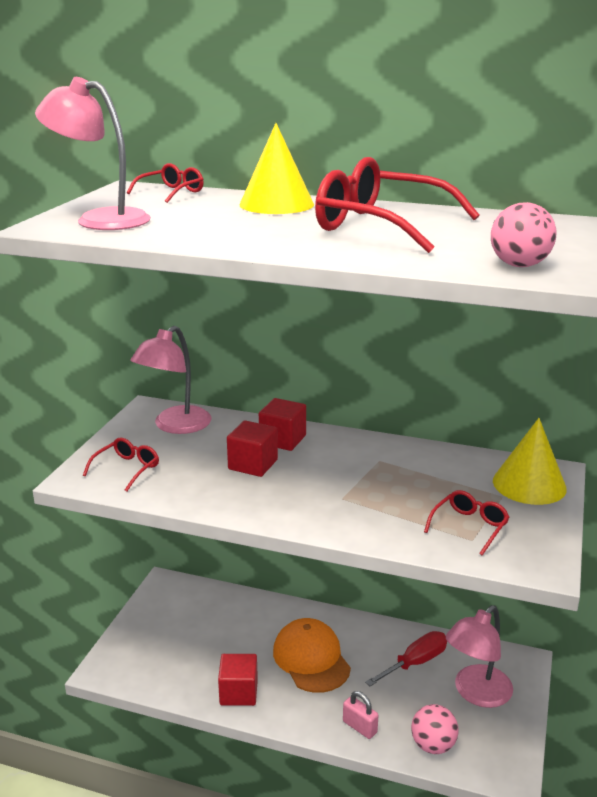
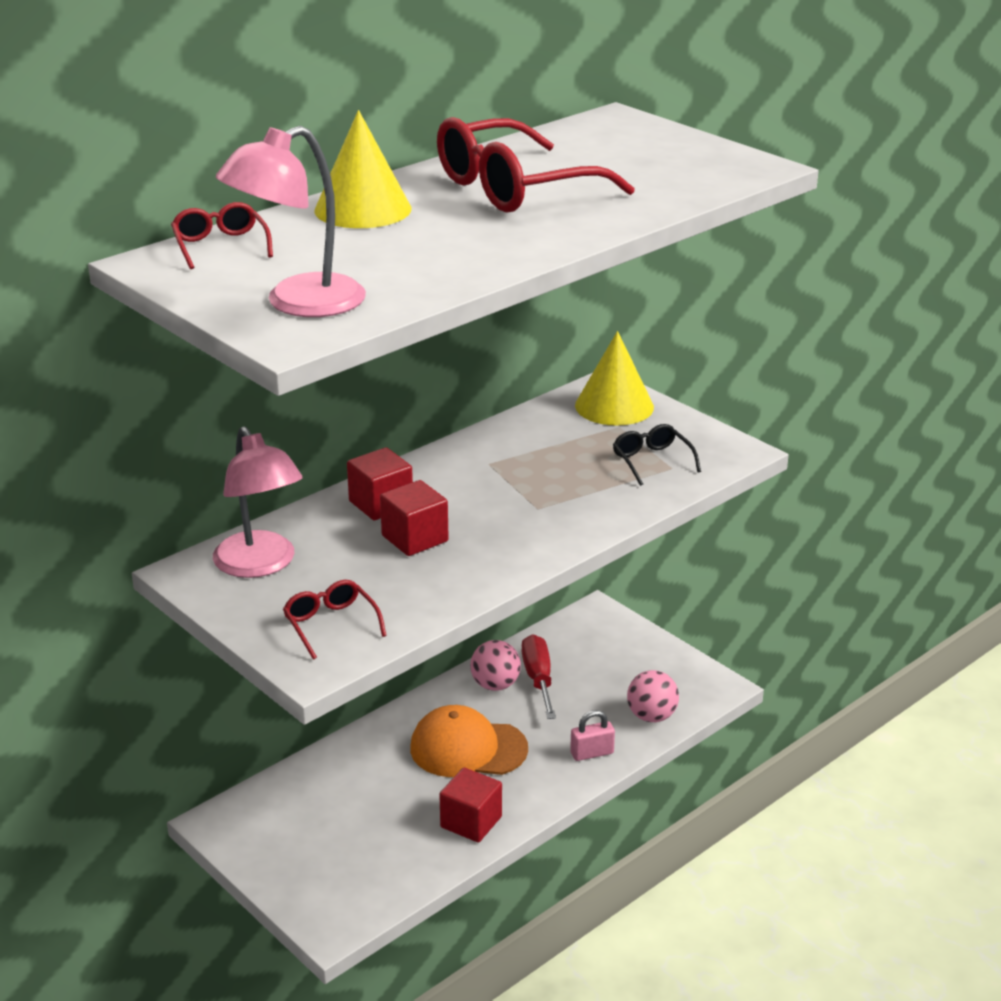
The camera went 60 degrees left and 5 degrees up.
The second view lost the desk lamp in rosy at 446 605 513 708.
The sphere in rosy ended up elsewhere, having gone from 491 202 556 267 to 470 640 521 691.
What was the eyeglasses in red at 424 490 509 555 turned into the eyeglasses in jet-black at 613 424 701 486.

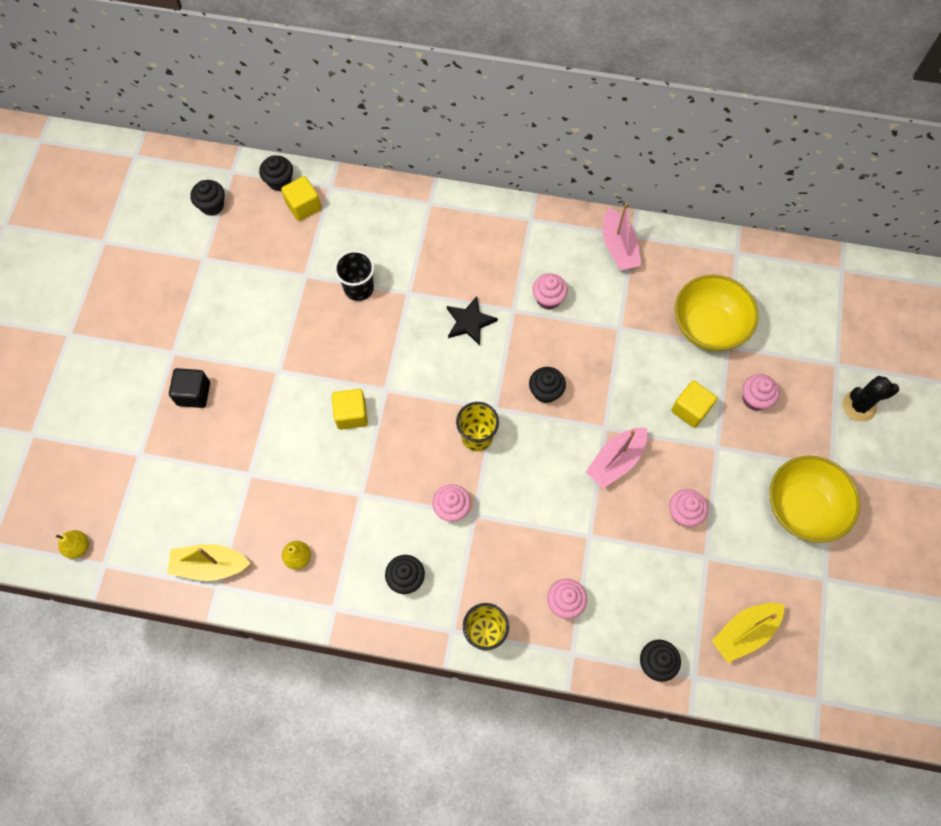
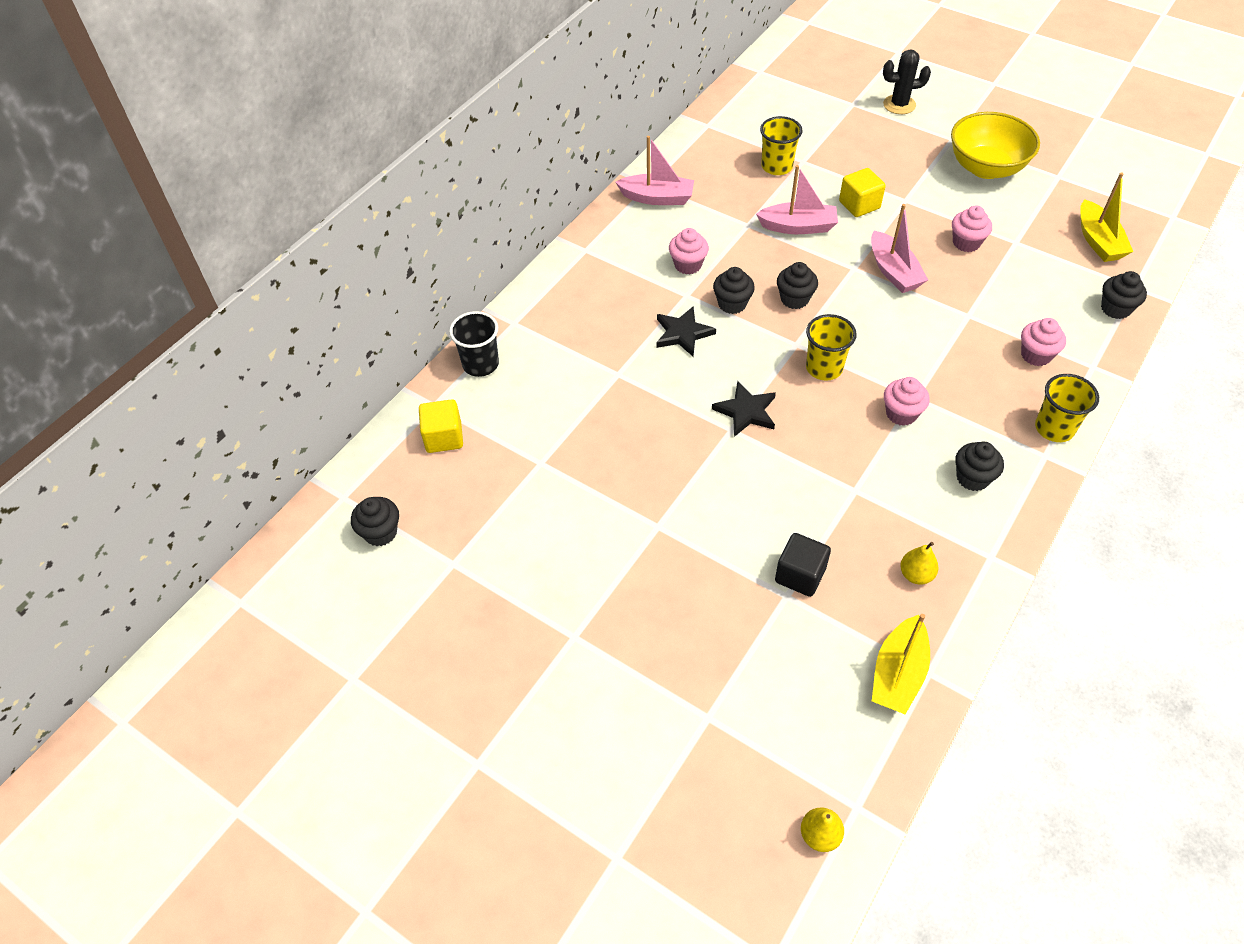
The camera went 65 degrees left and 15 degrees down.
The second view lost the cube in bright yellow at 332 389 368 430.
The second view lost the fairy cake in rosy at 742 374 780 411.
The second view gained the star shape in jet-black at 712 381 776 437.
The second view gained the toy boat in rosy at 756 165 838 234.
The cube in jet-black ended up elsewhere, having gone from 169 368 210 408 to 775 533 831 597.
The fairy cake in jet-black ended up elsewhere, having gone from 259 156 293 192 to 713 267 755 314.
The cup in jet-black ended up elsewhere, having gone from 334 250 375 301 to 449 311 499 377.
Where the bowl in bright yellow stood at 675 275 759 351, the cup in bright yellow came to stand at 760 116 803 175.
The saguaro cactus in jet-black at 843 376 899 422 ended up facing another way, 75 degrees clockwise from before.

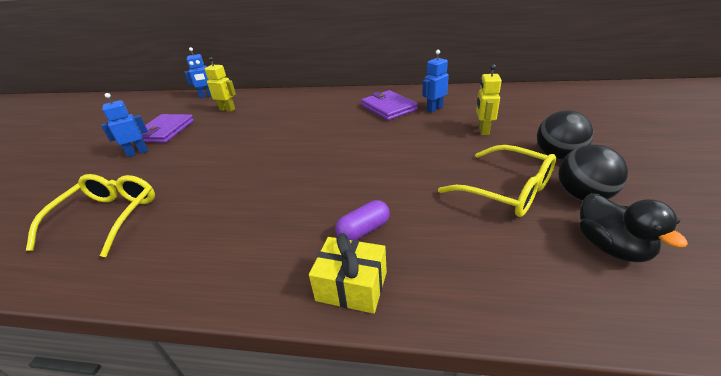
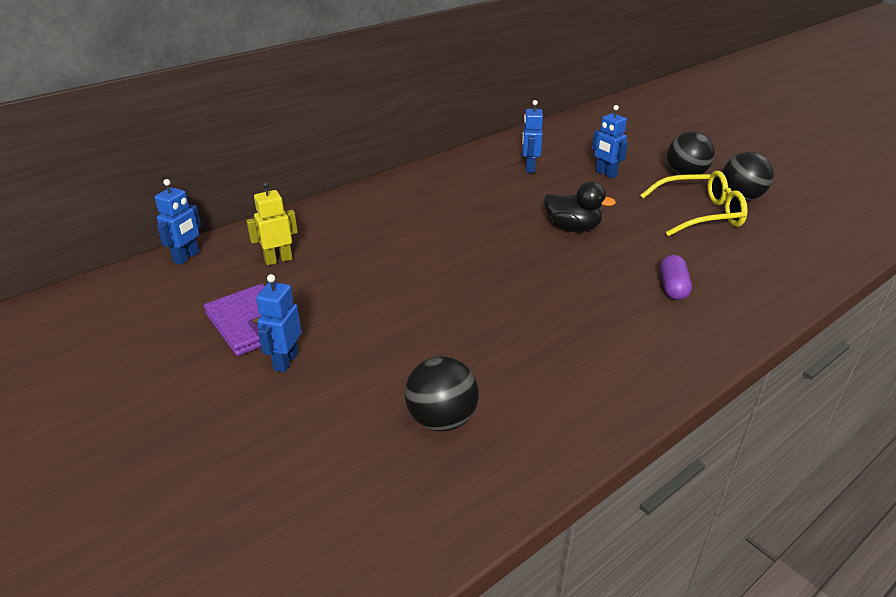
The camera went 50 degrees left and 0 degrees up.
The second view lost the present in bright yellow at 309 233 387 314.
The second view lost the wallet in royal purple at 361 90 418 121.
The rubber duck in jet-black ended up elsewhere, having gone from 579 193 688 262 to 544 181 616 232.
Where the eyeglasses in bright yellow stood at 26 174 155 257, the sphere in jet-black came to stand at 405 356 479 431.
What was the robot figure in bright yellow at 476 64 502 135 turned into the robot figure in royal blue at 592 105 628 179.

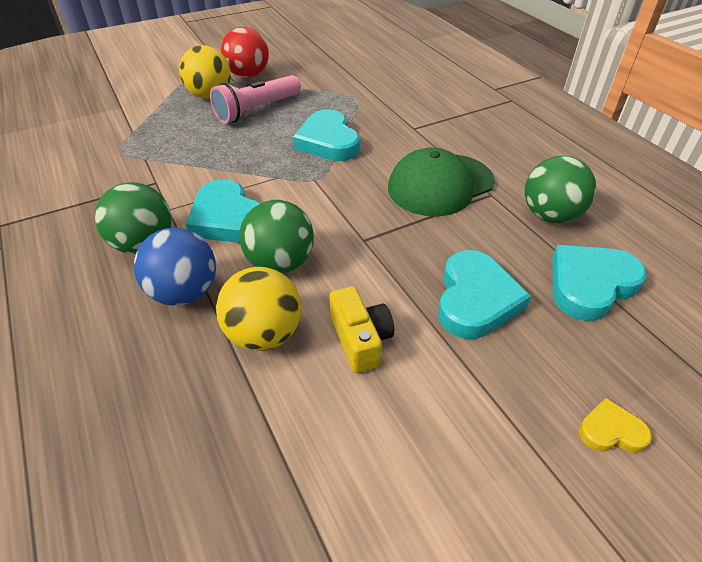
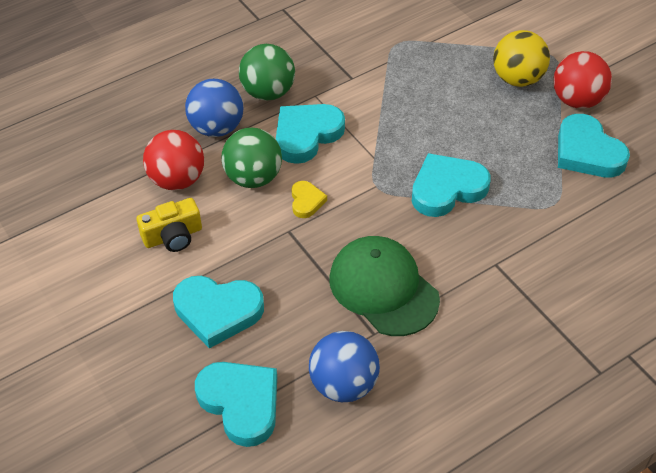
The camera went 85 degrees right and 5 degrees up.
The second view lost the pocket torch in rosy at 210 75 301 123.
The second view gained the heart in teal at 558 114 630 177.
The heart in bright yellow ended up elsewhere, having gone from 579 398 652 453 to 291 181 327 218.
What was the sphere in bright yellow at 216 267 301 351 turned into the sphere in red at 143 130 204 190.
What was the sphere in leaf-green at 525 156 596 223 turned into the sphere in royal blue at 309 331 380 402.

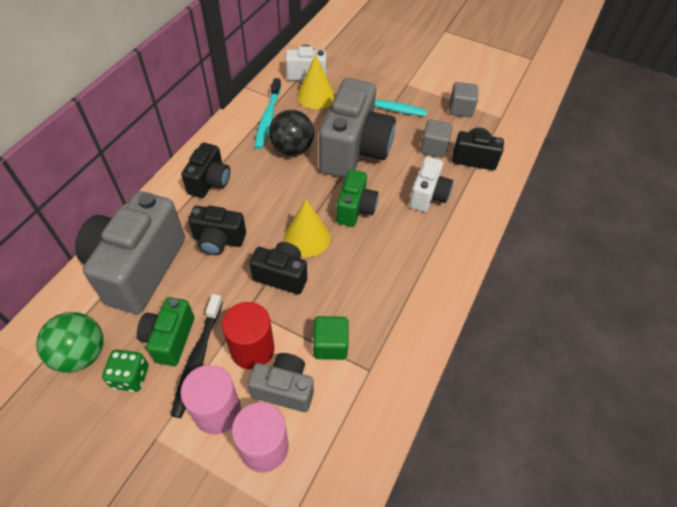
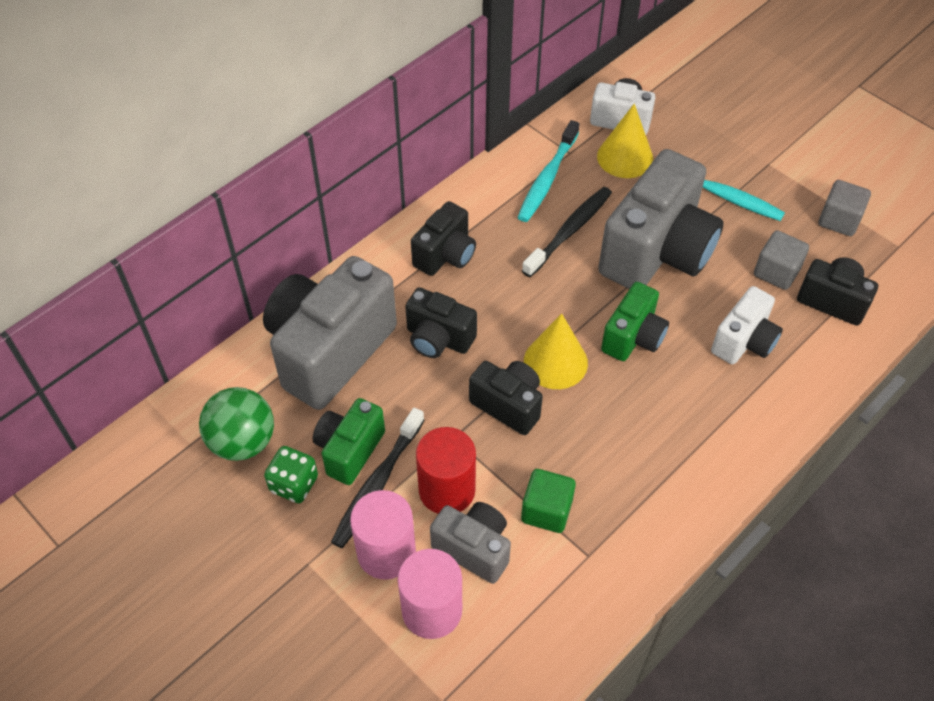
The camera went 20 degrees right and 0 degrees up.
Where the sphere in jet-black stood at 269 110 314 156, the dental brush in jet-black came to stand at 522 187 612 277.

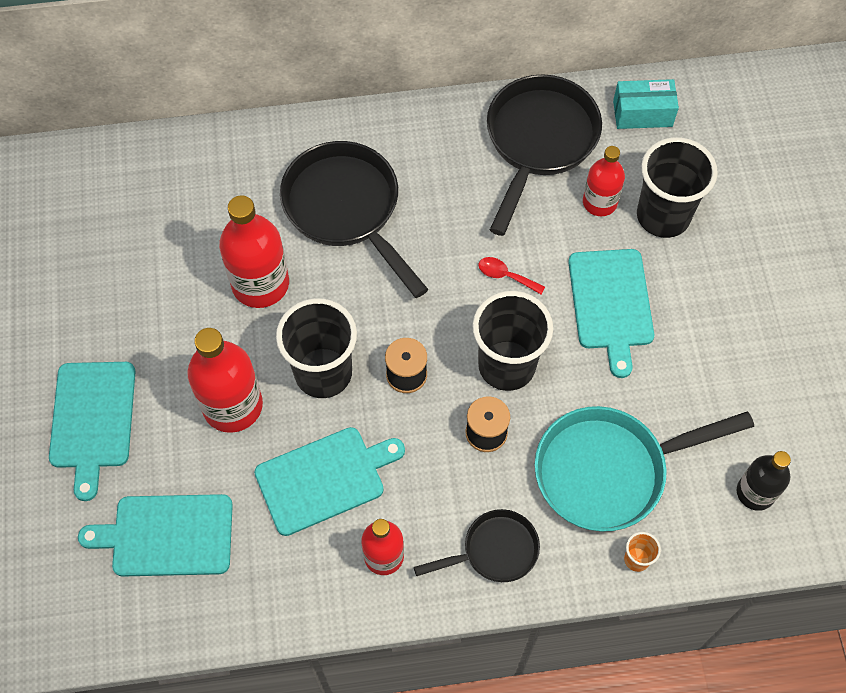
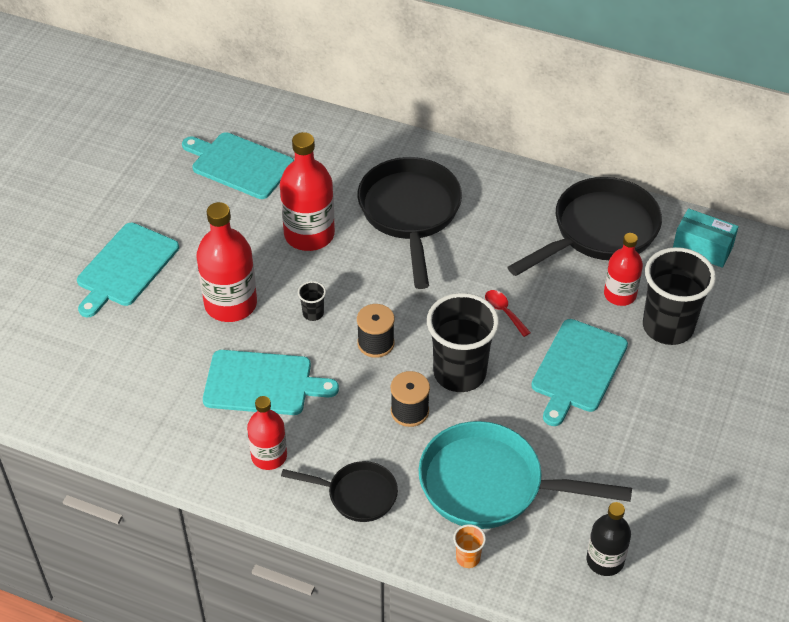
The camera went 30 degrees right and 15 degrees down.
The bread board in teal ended up elsewhere, having gone from 78 494 233 577 to 182 132 294 199.
The size of the cup in jet-black at 276 298 357 398 changed by a factor of 0.42.

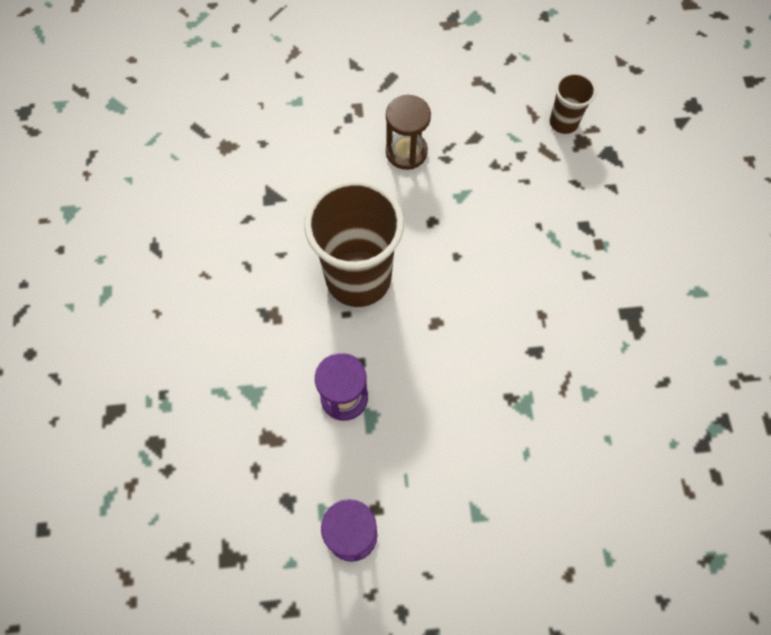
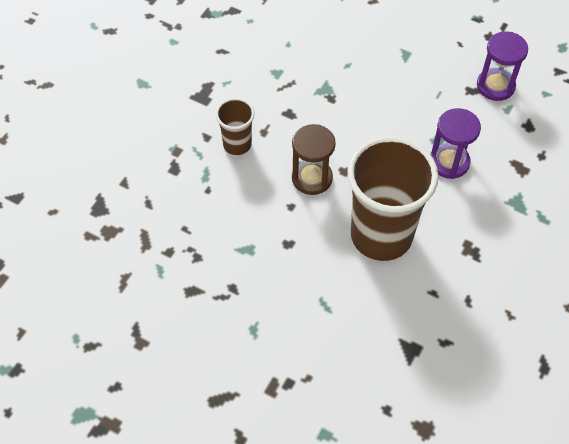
The camera went 145 degrees left and 10 degrees down.
The sand timer in russet ended up elsewhere, having gone from 386 95 431 170 to 292 124 336 195.
The cup in russet ended up elsewhere, having gone from 550 72 597 134 to 216 98 255 155.

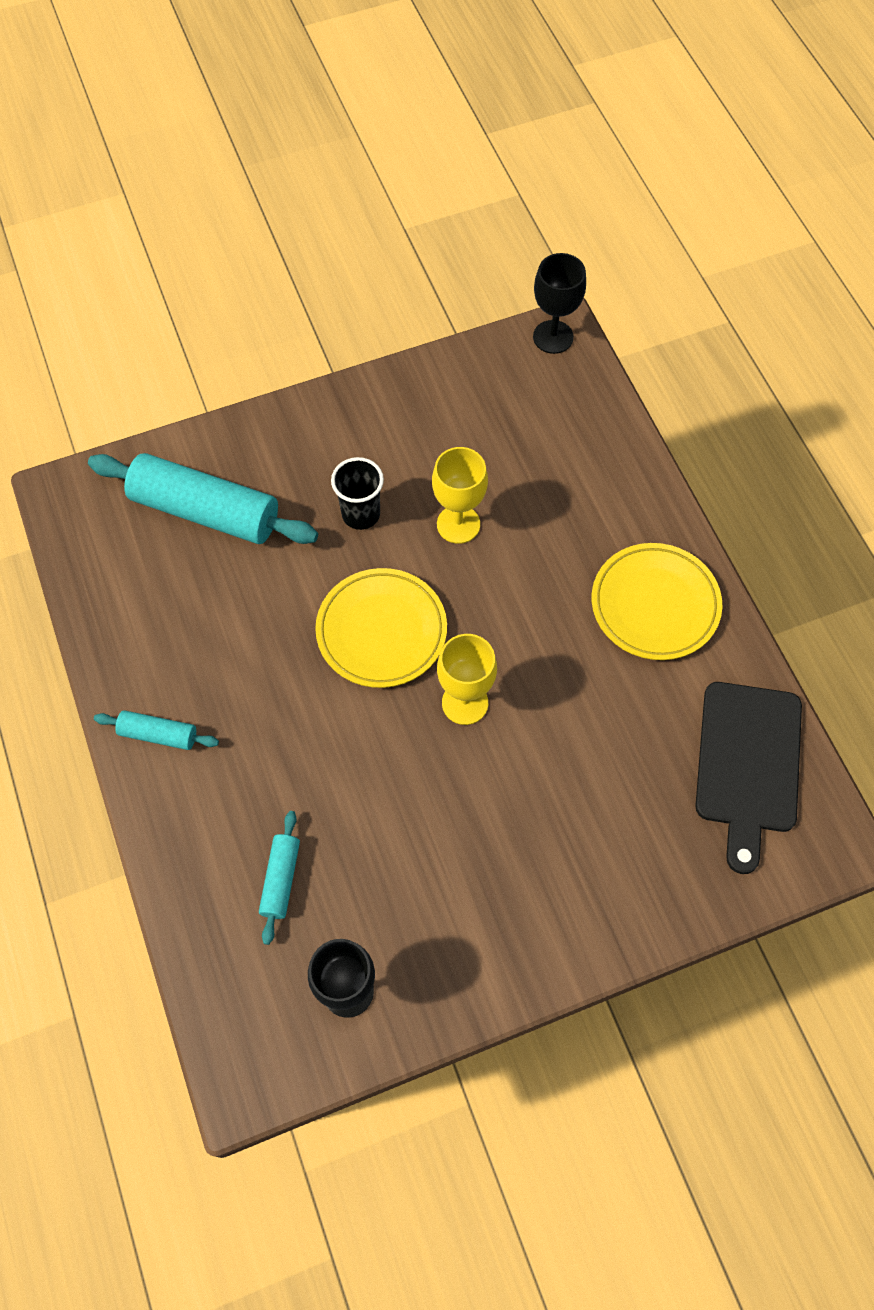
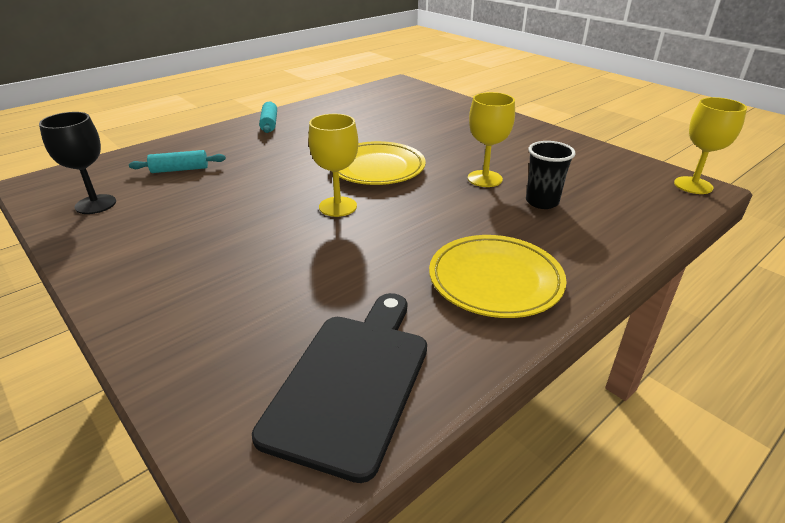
The camera went 70 degrees right and 30 degrees down.
The second view lost the rolling pin in teal at 88 453 318 544.
The cup in jet-black ended up elsewhere, having gone from 331 457 384 530 to 526 141 576 209.
What was the goblet in jet-black at 533 253 586 354 turned into the goblet in bright yellow at 674 97 747 194.
The bread board in jet-black at 695 682 802 874 ended up facing another way, 120 degrees clockwise from before.

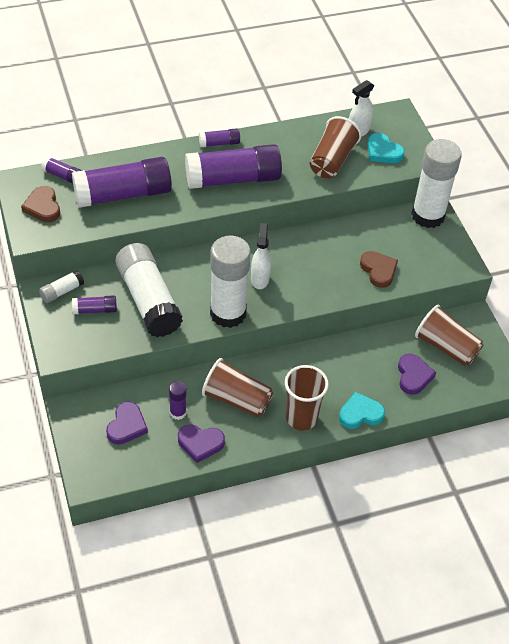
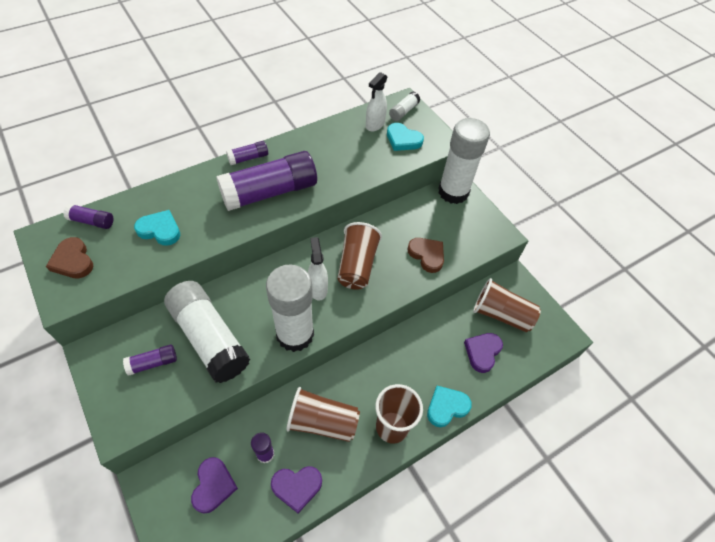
The camera went 15 degrees left and 5 degrees up.
The glue stick in snow-white ended up elsewhere, having gone from 39 270 84 303 to 389 92 420 121.
The cup in russet ended up elsewhere, having gone from 310 116 361 178 to 337 222 382 290.
Where the glue stick in royal purple stood at 72 157 172 208, the heart in teal came to stand at 134 210 180 246.
The heart in royal purple at 398 354 436 395 ended up facing another way, 135 degrees counterclockwise from before.

